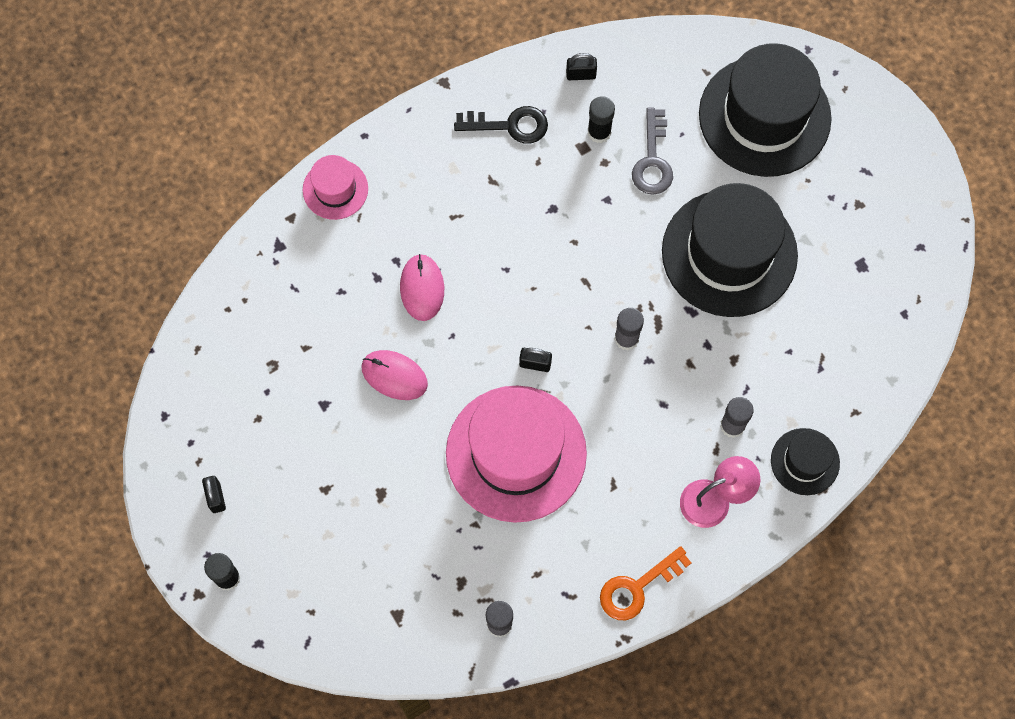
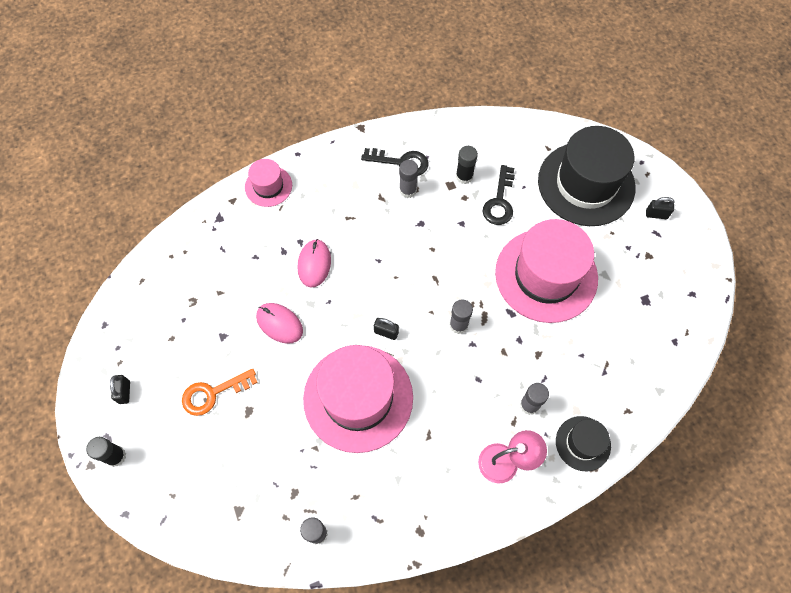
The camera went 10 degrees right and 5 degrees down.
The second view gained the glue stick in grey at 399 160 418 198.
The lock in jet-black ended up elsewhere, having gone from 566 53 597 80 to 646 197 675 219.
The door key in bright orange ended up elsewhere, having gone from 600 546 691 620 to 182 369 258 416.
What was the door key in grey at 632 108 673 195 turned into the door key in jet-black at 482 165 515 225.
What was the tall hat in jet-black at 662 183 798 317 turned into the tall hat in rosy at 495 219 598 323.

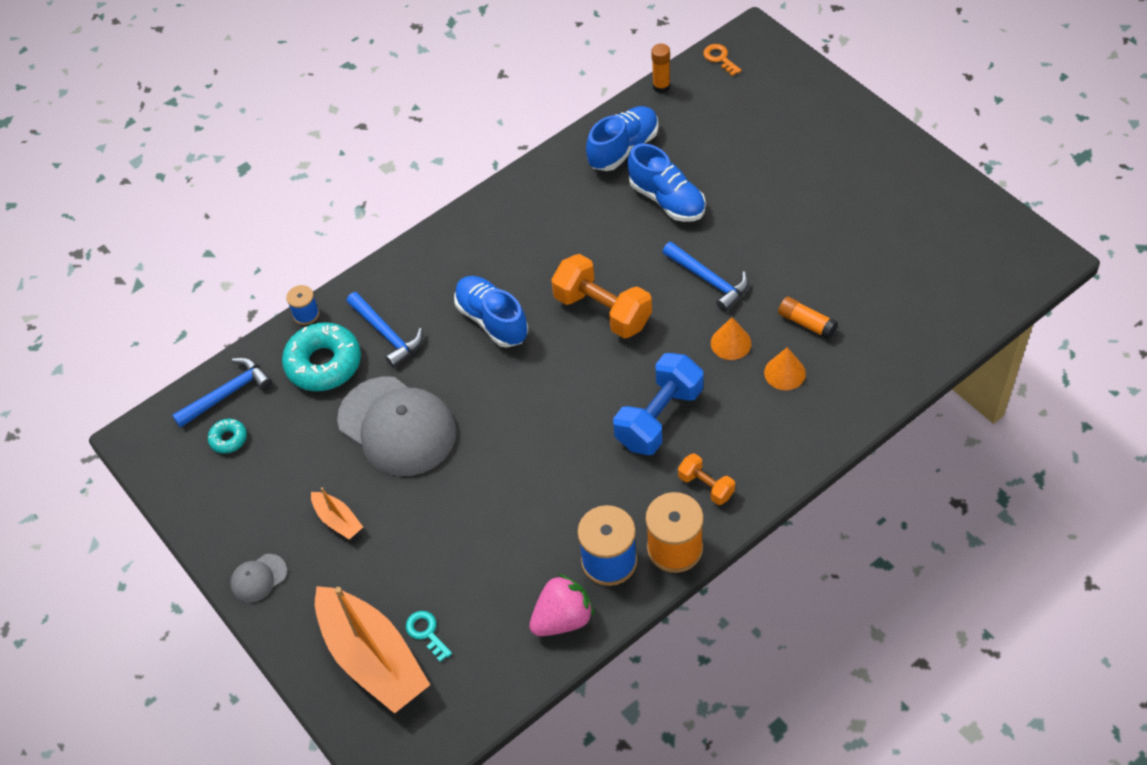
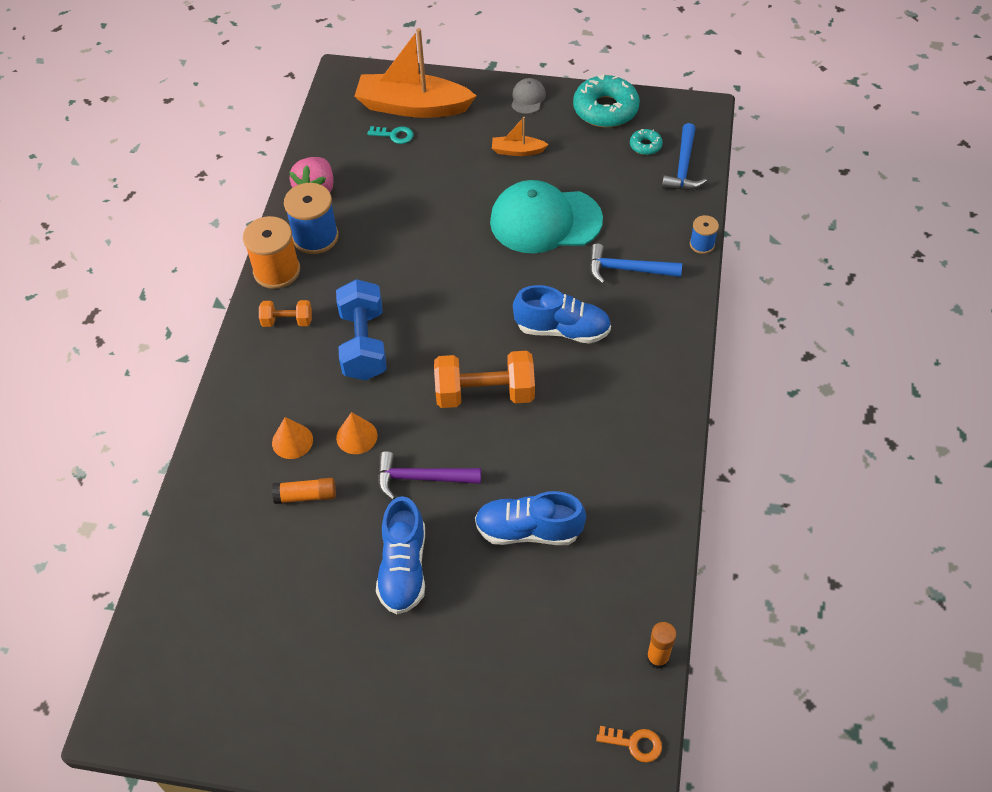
The camera went 135 degrees right and 0 degrees up.
The donut in teal ended up elsewhere, having gone from 282 322 361 391 to 573 74 640 128.
The shoe in royal blue ended up elsewhere, having gone from 586 106 658 171 to 376 496 425 614.
What was the baseball cap in grey at 337 376 456 476 turned into the baseball cap in teal at 490 180 603 253.
What was the hammer in royal blue at 663 242 749 312 turned into the hammer in royal purple at 378 451 481 500.

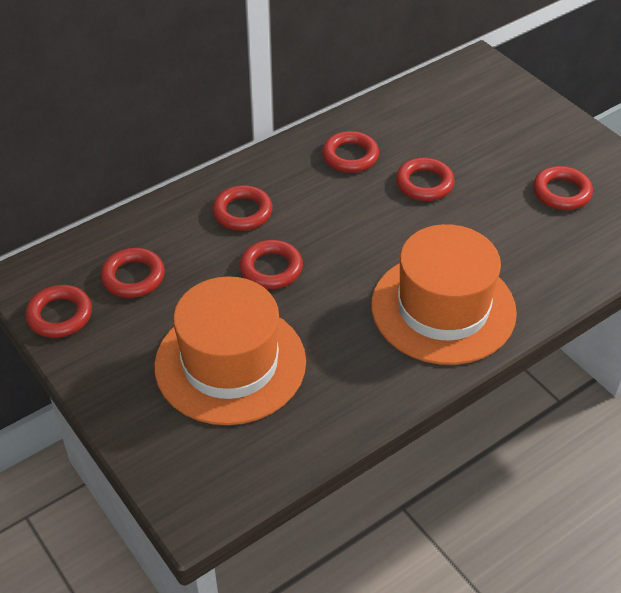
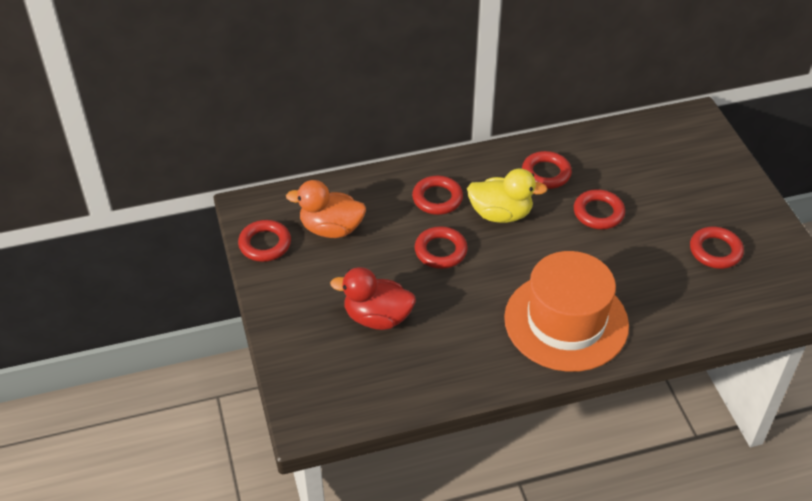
The camera went 20 degrees right and 0 degrees up.
The second view gained the rubber duck in bright yellow at 467 169 547 223.
Where the torus in red stood at 100 248 165 298, the rubber duck in bright orange came to stand at 286 180 366 238.
Where the tall hat in bright orange stood at 154 276 306 425, the rubber duck in red came to stand at 330 267 416 330.

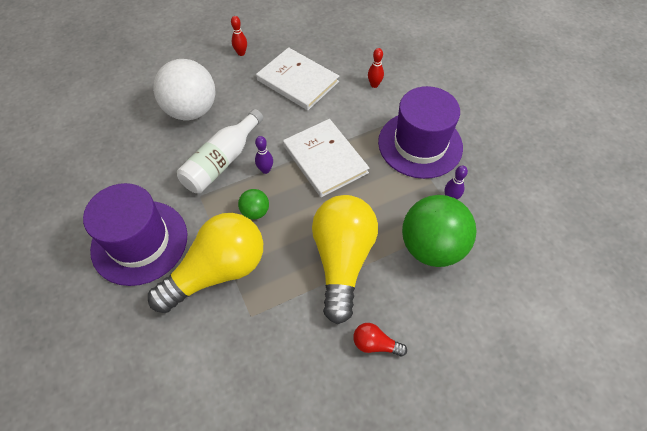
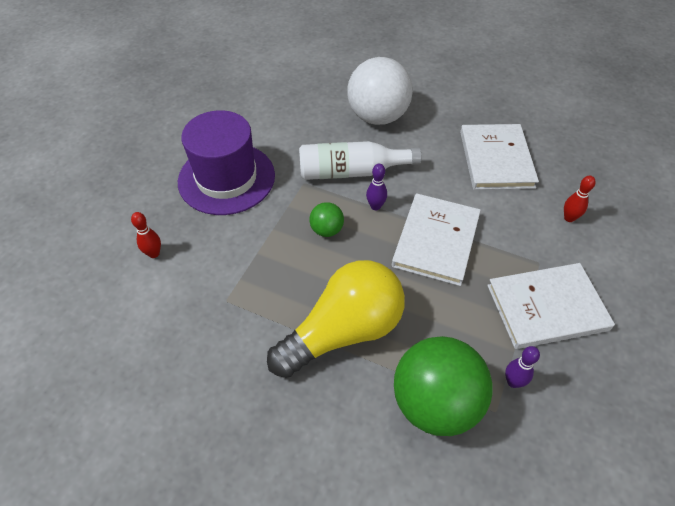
The camera went 50 degrees right and 5 degrees down.
The second view lost the lightbulb in bright yellow at 148 213 263 313.
The second view lost the lightbulb in red at 353 323 407 356.
The tenpin in red ended up elsewhere, having gone from 231 16 247 56 to 131 212 161 258.
Where the tall hat in royal purple stood at 378 86 463 179, the hardcover in snow-white came to stand at 487 263 615 349.

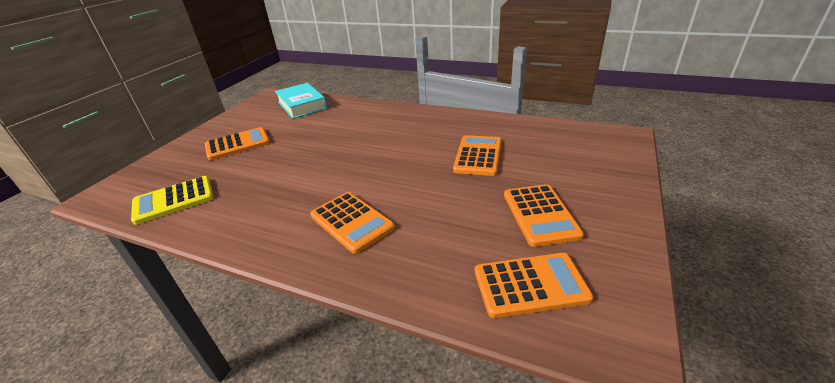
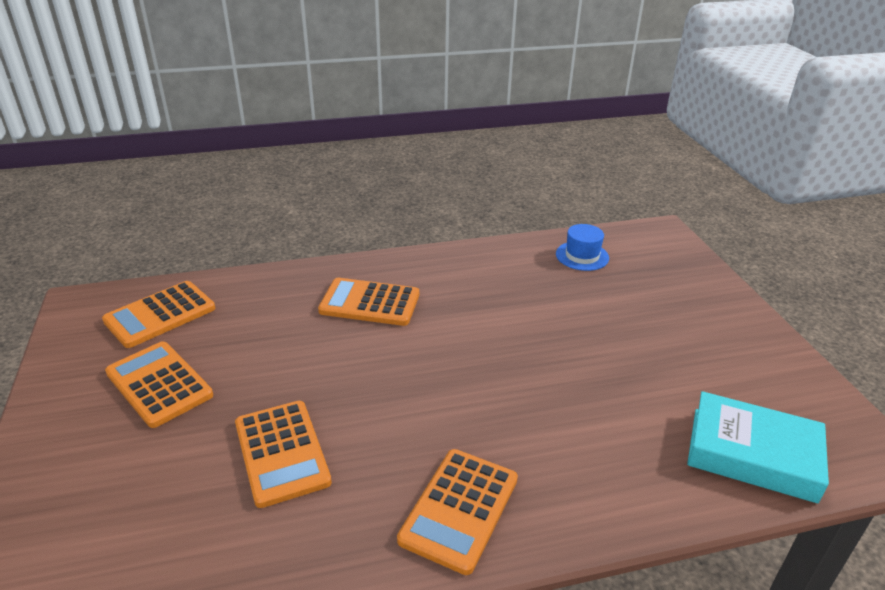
The camera went 140 degrees right and 0 degrees up.
The pocket calculator in bright orange ended up elsewhere, having gone from 205 127 270 160 to 397 449 518 575.
Where the pocket calculator in bright yellow stood at 131 176 214 225, the tall hat in royal blue came to stand at 556 224 609 271.

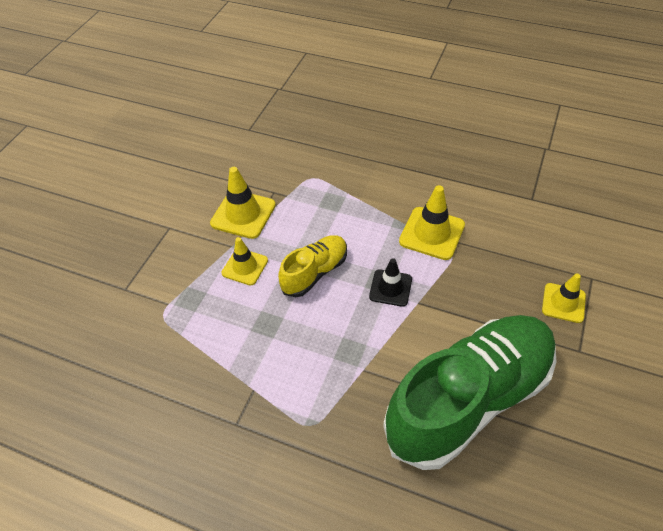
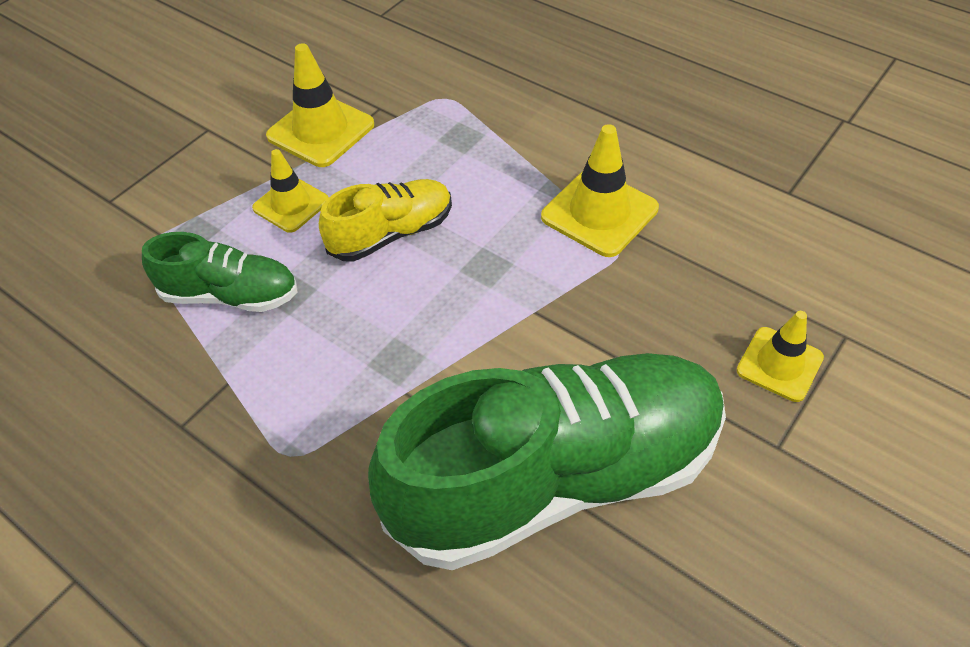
The camera went 15 degrees right and 0 degrees up.
The second view lost the traffic cone in jet-black at 369 258 412 307.
The second view gained the shoe in leaf-green at 142 232 297 312.

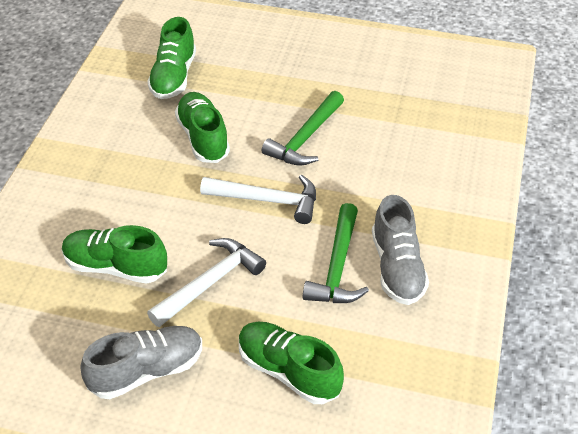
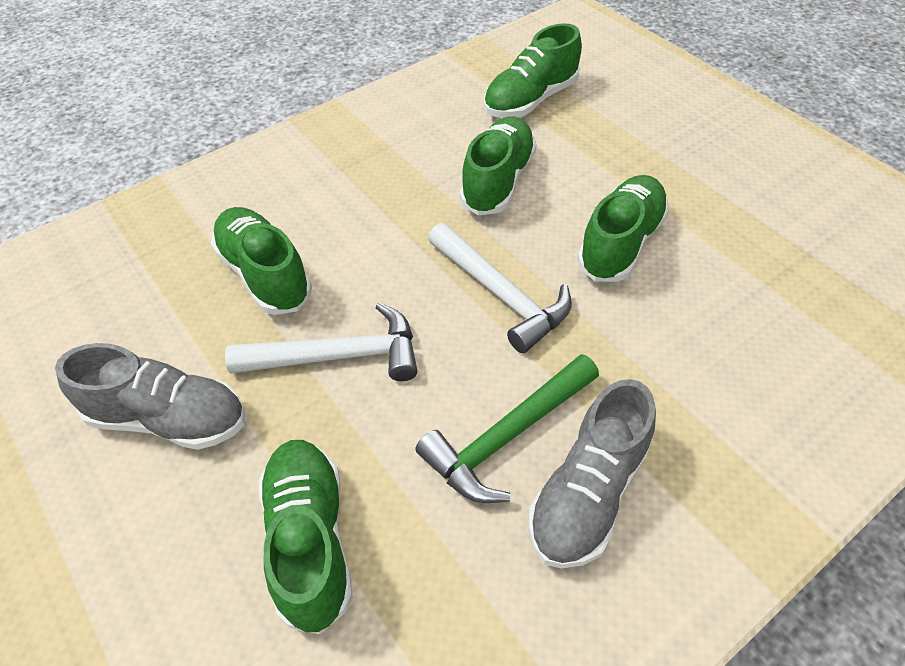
The camera went 40 degrees right and 5 degrees up.
Where the hammer in leaf-green stood at 262 91 344 166, the shoe in leaf-green came to stand at 577 175 669 282.

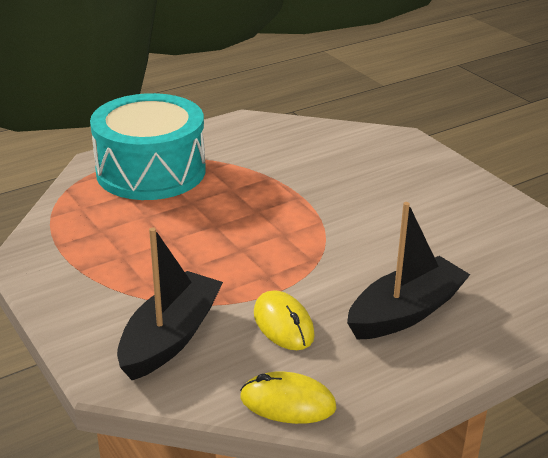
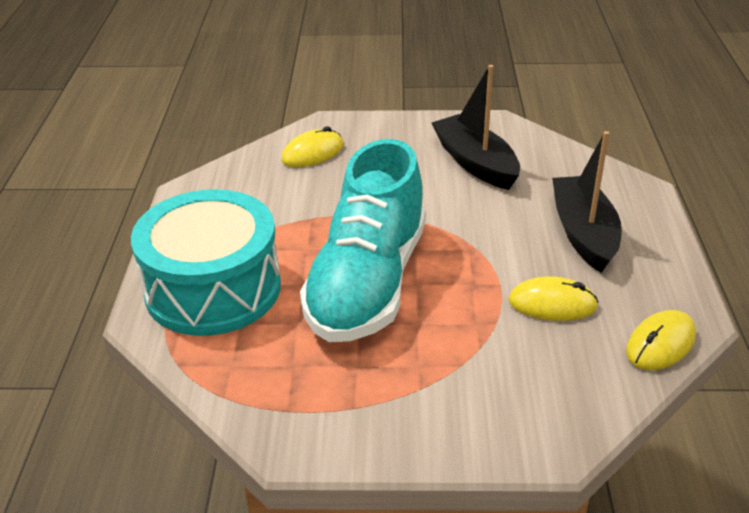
The camera went 55 degrees left and 5 degrees up.
The second view gained the PC mouse in bright yellow at 281 126 343 167.
The second view gained the shoe in teal at 300 139 426 342.
The toy boat in jet-black ended up elsewhere, having gone from 117 227 223 380 to 431 65 520 190.

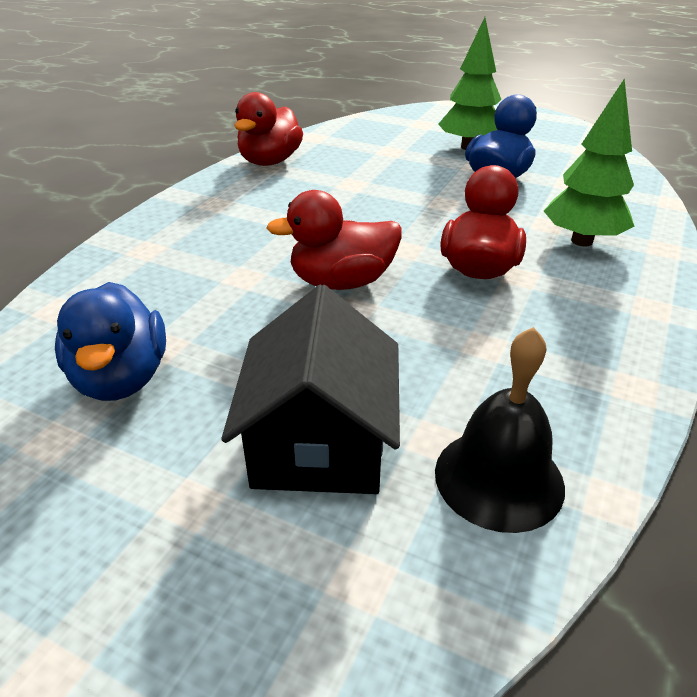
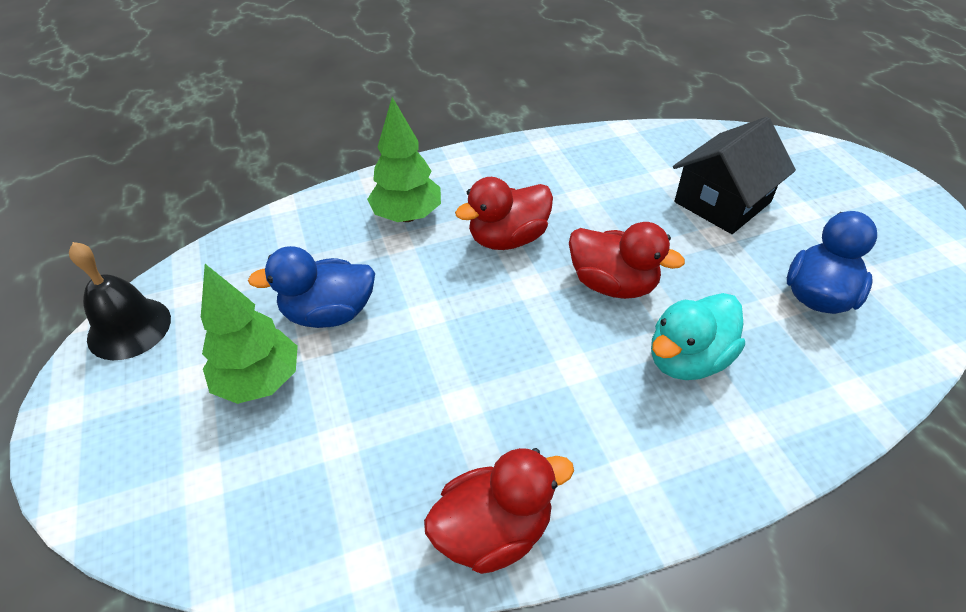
The camera went 135 degrees left and 10 degrees up.
The second view gained the rubber duck in teal at 651 293 745 380.
The school bell in jet-black ended up elsewhere, having gone from 435 327 565 533 to 69 242 171 360.

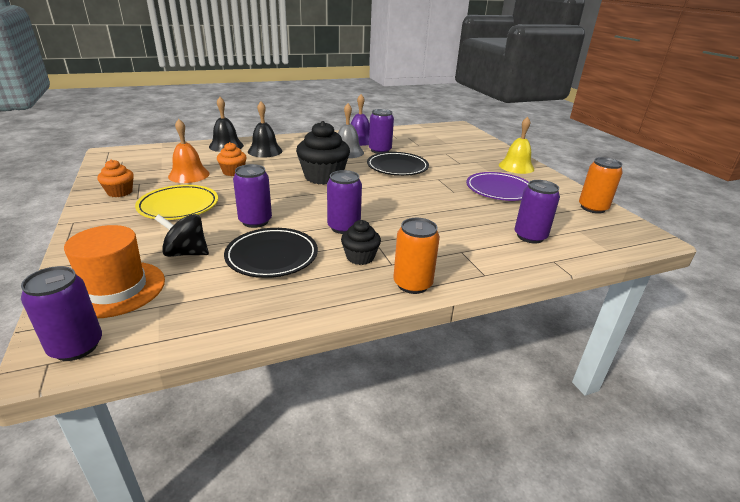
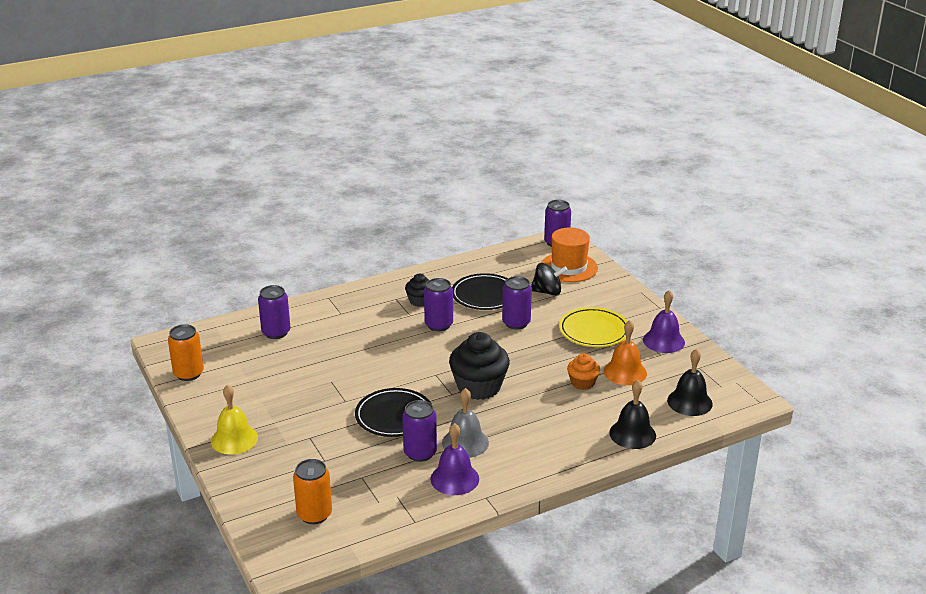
The camera went 175 degrees right and 0 degrees up.
The second view lost the dinner plate in royal purple at 466 172 529 201.
The school bell in jet-black ended up elsewhere, having gone from 248 101 282 157 to 667 349 713 416.
The soda can in bright orange ended up elsewhere, having gone from 393 218 440 294 to 293 459 332 524.
Where the fairy cake in bright orange stood at 97 160 134 197, the school bell in royal purple came to stand at 643 290 685 353.

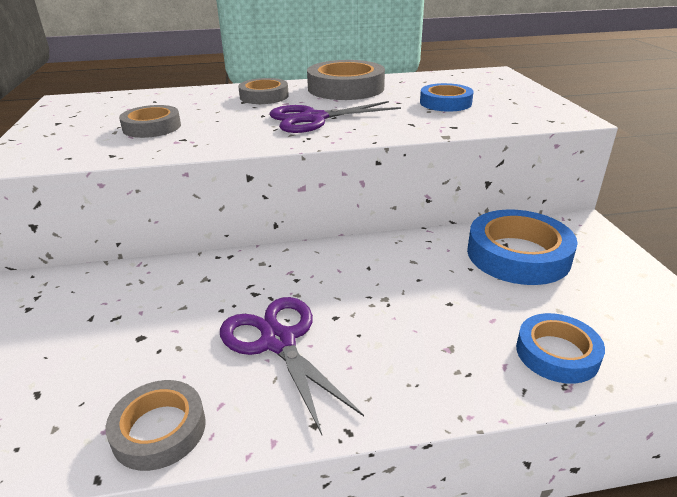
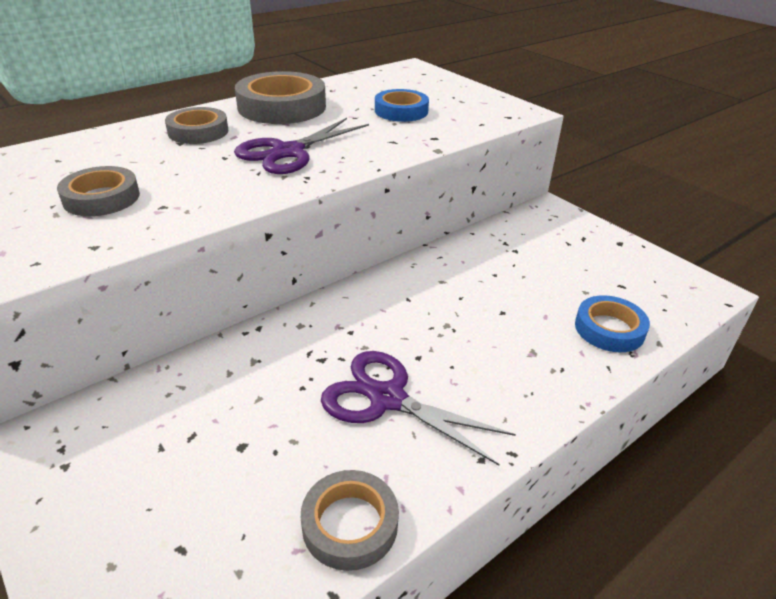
The camera went 30 degrees left and 5 degrees up.
The second view lost the roll of tape in royal blue at 467 209 578 285.

